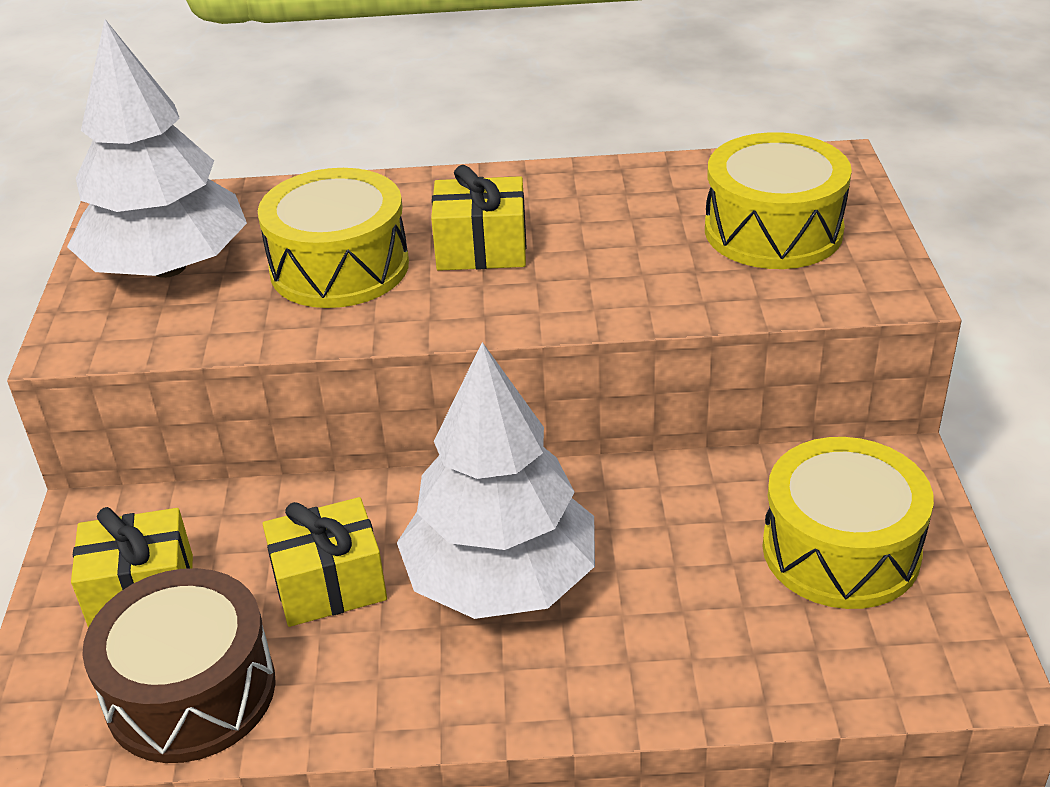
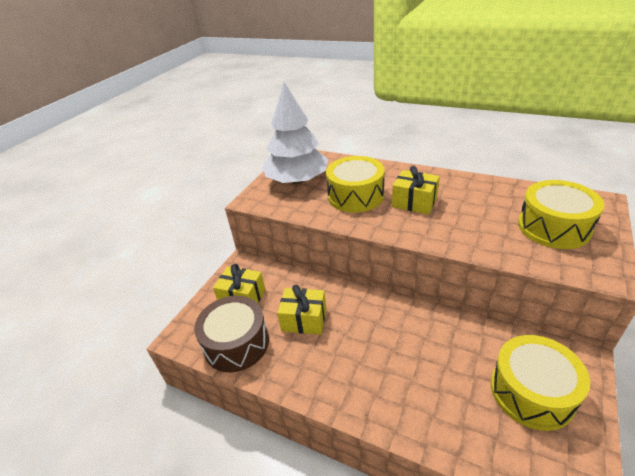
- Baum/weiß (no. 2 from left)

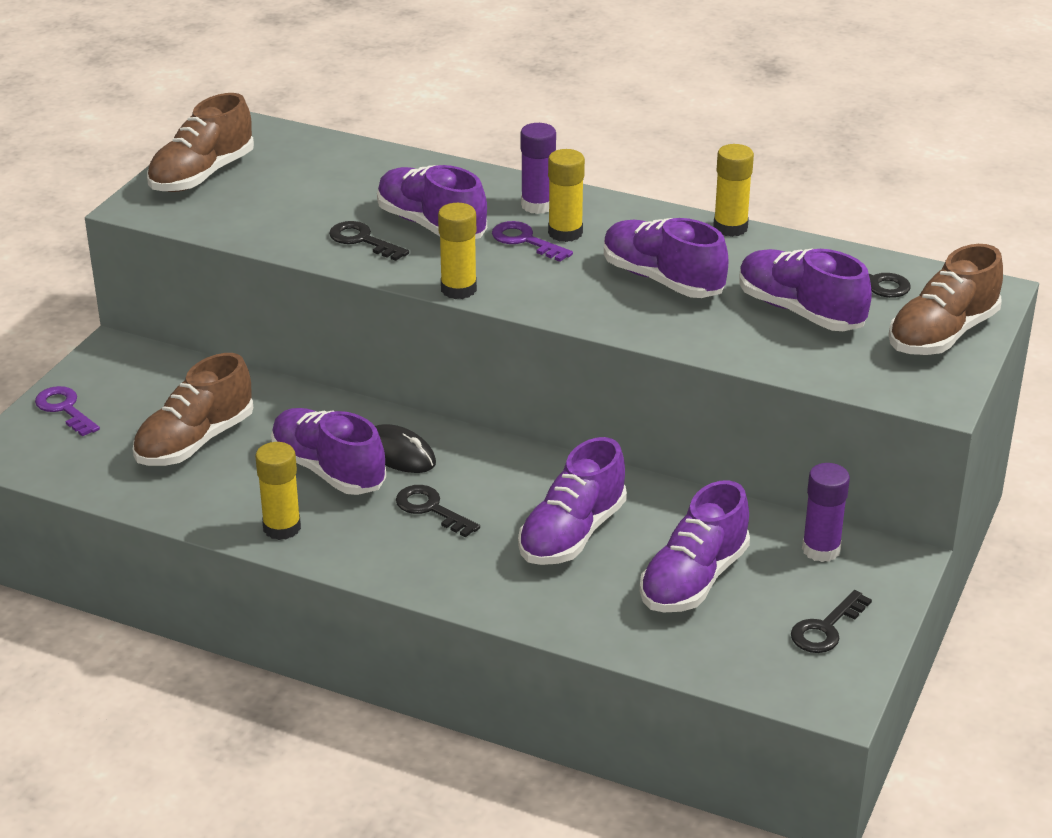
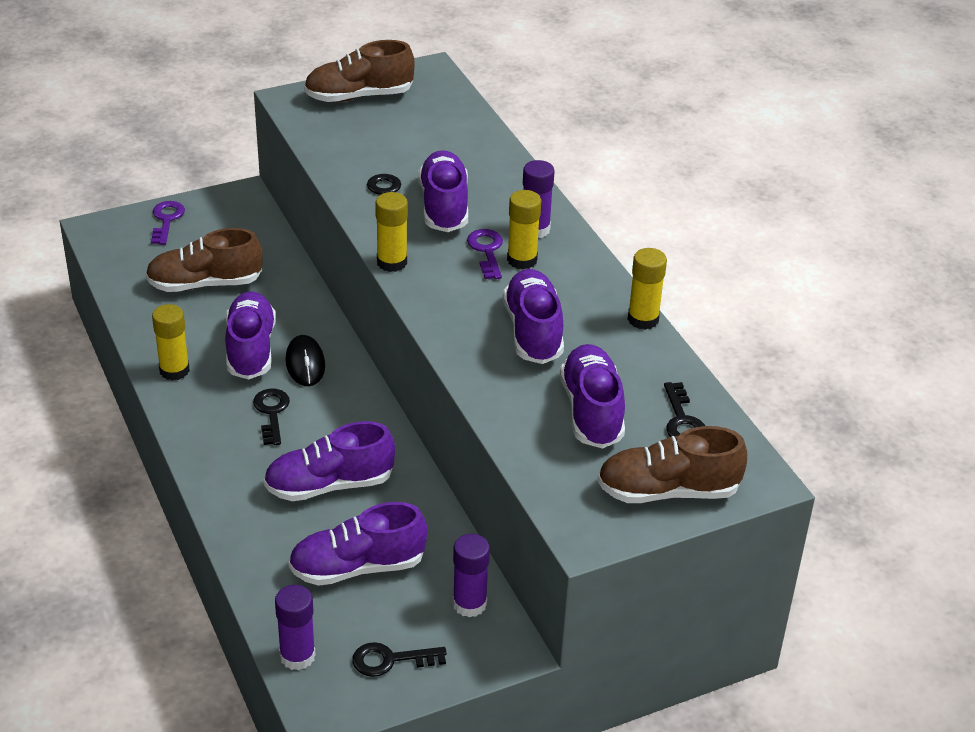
+ Klebestift/lila (no. 1 from left)

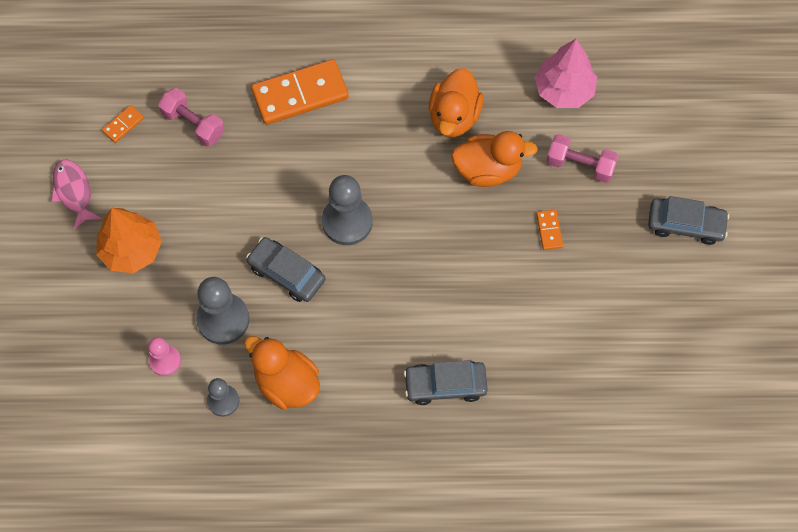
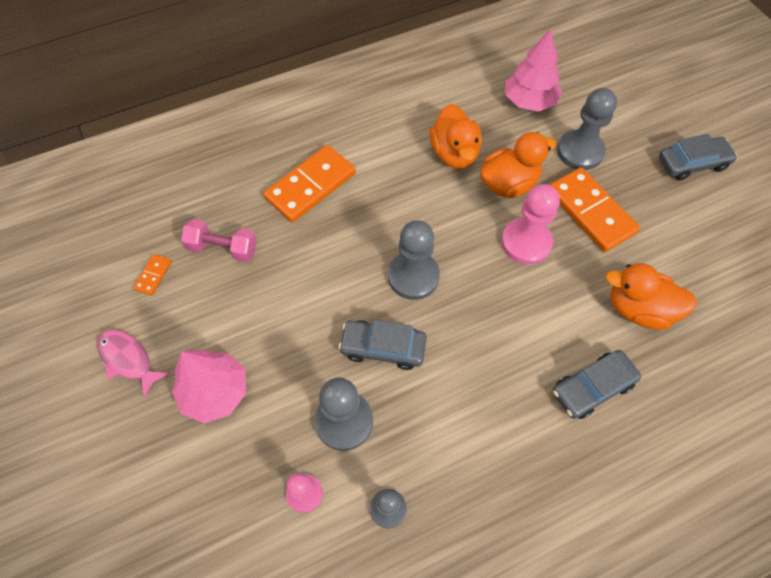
+ Bauer/rosa (no. 2 from left)
~ Ente/orange (no. 1 from left in the first image) to Ente/orange (no. 3 from left)
~ Hantel/rosa (no. 2 from left) to Bauer/grau (no. 4 from left)
~ Baum/orange to Baum/rosa (no. 1 from left)
~ Dominostein/orange (no. 3 from left) x2.26

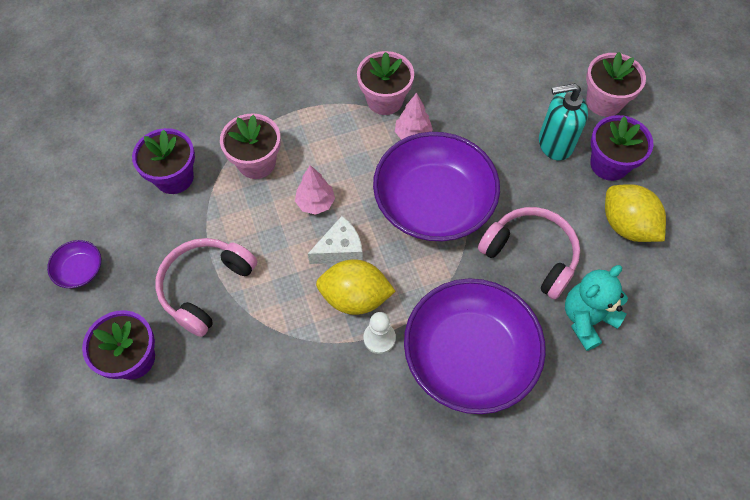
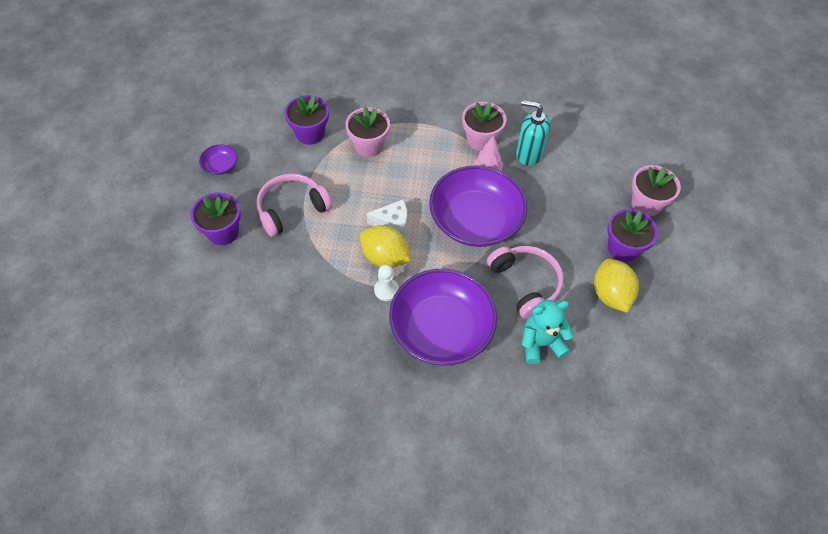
- Baum/rosa (no. 1 from left)
~ Seifenspender/türkis

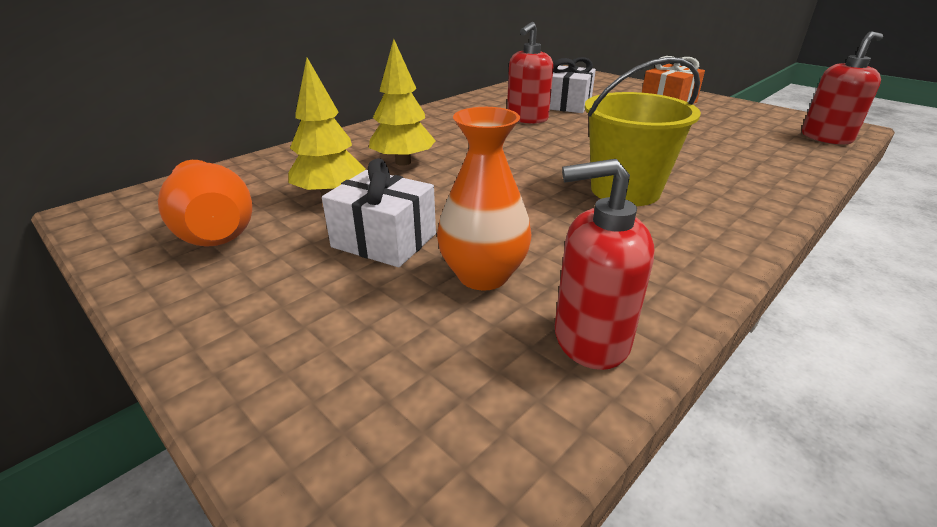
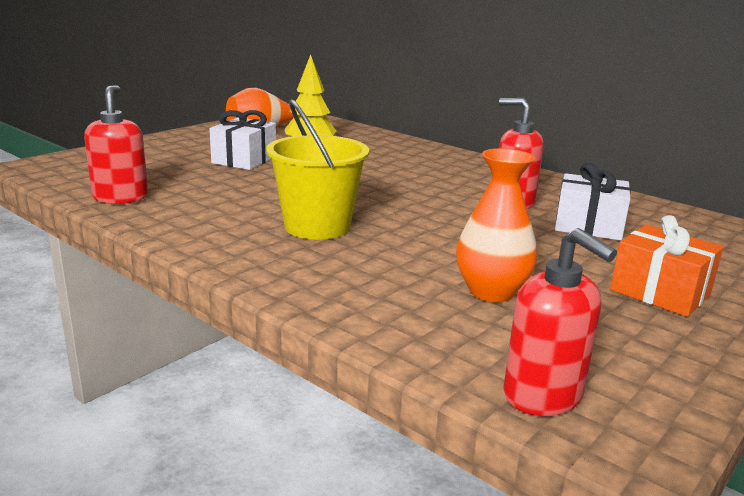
- Baum/gelb (no. 2 from left)
~ Vase/orange (no. 2 from left)

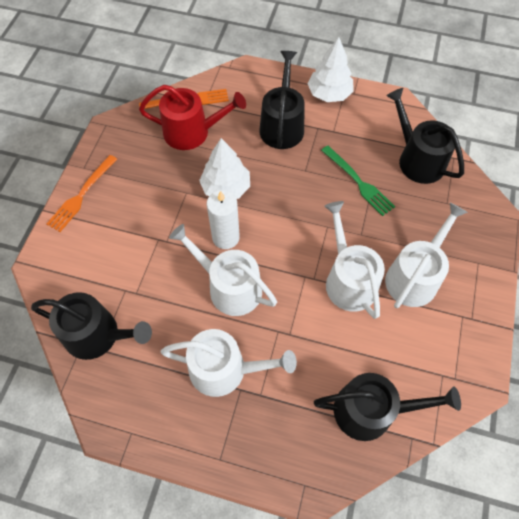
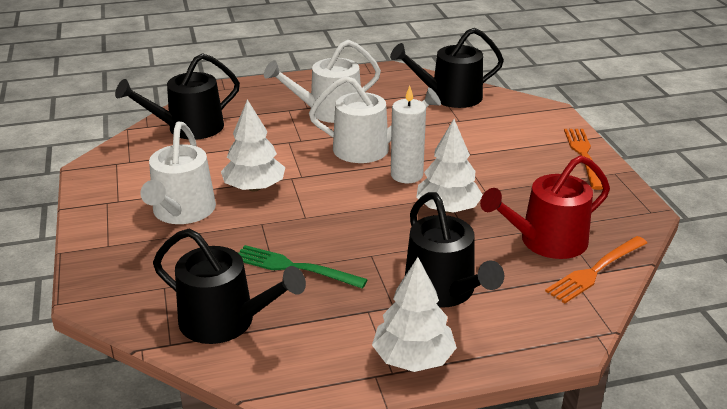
~ Gießkanne/weiß (no. 3 from left) to Baum/weiß (no. 1 from left)

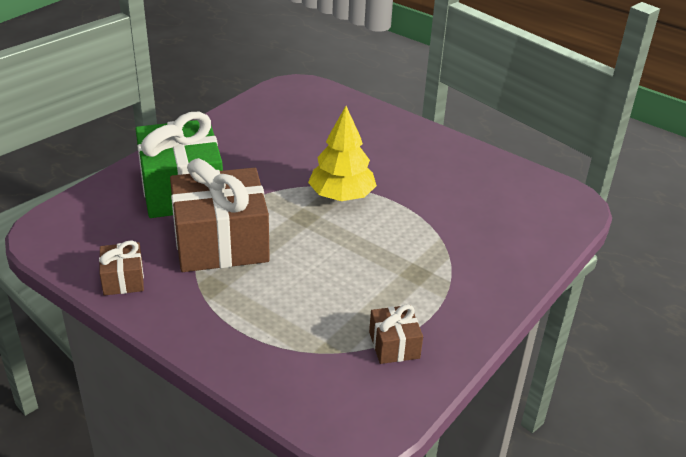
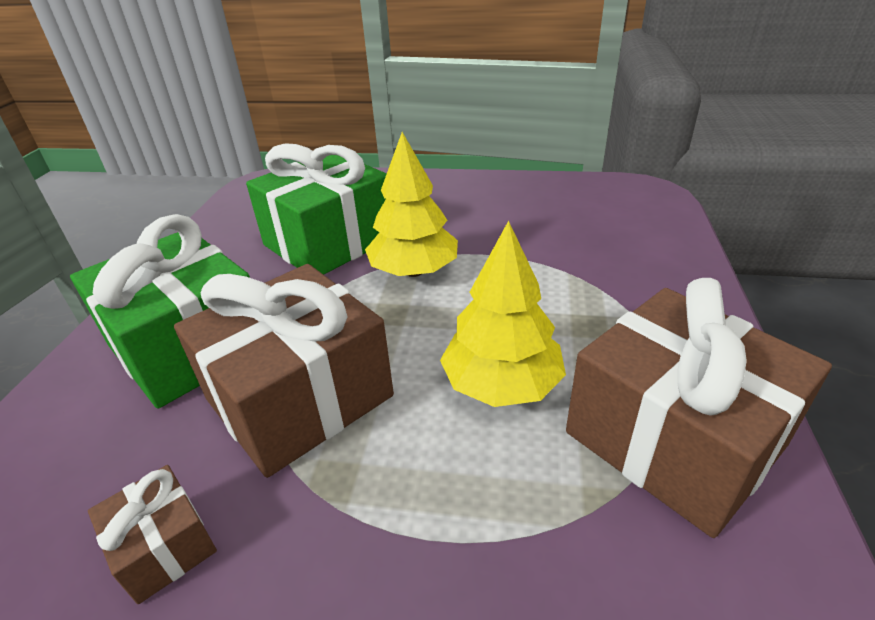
+ Geschenk/grün (no. 2 from left)
+ Baum/gelb (no. 2 from left)
~ Geschenk/braun (no. 3 from left) x2.16

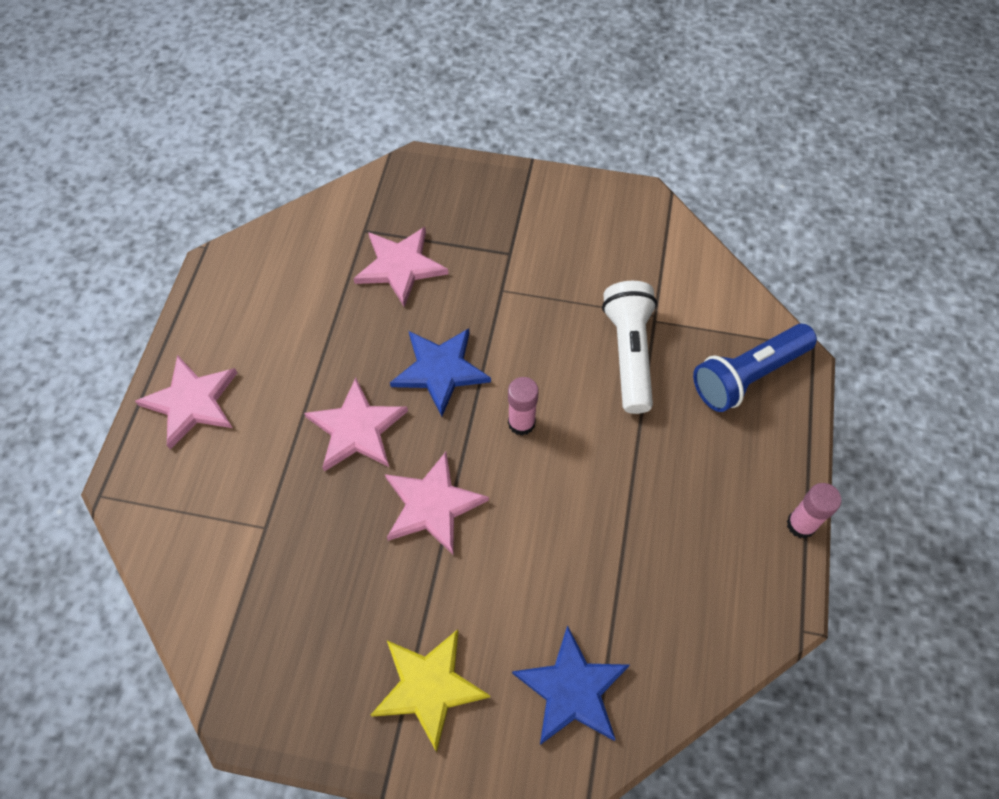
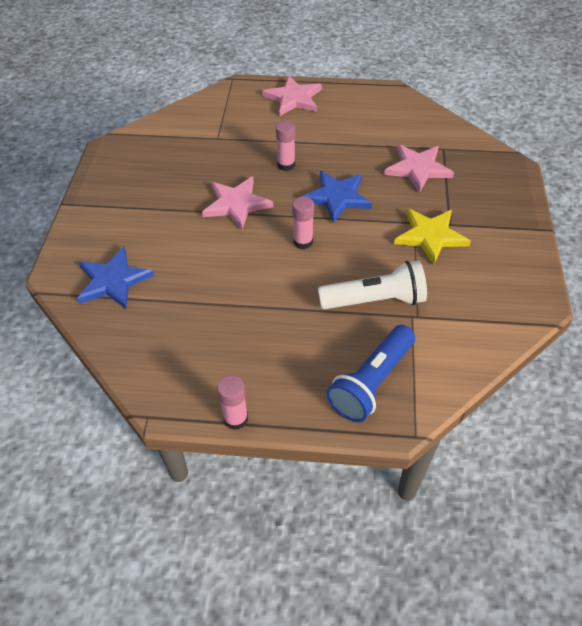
~ Stern/gelb
~ Stern/rosa (no. 2 from left) to Klebestift/rosa (no. 2 from left)
~ Taschenlampe/blau 105 degrees counterclockwise

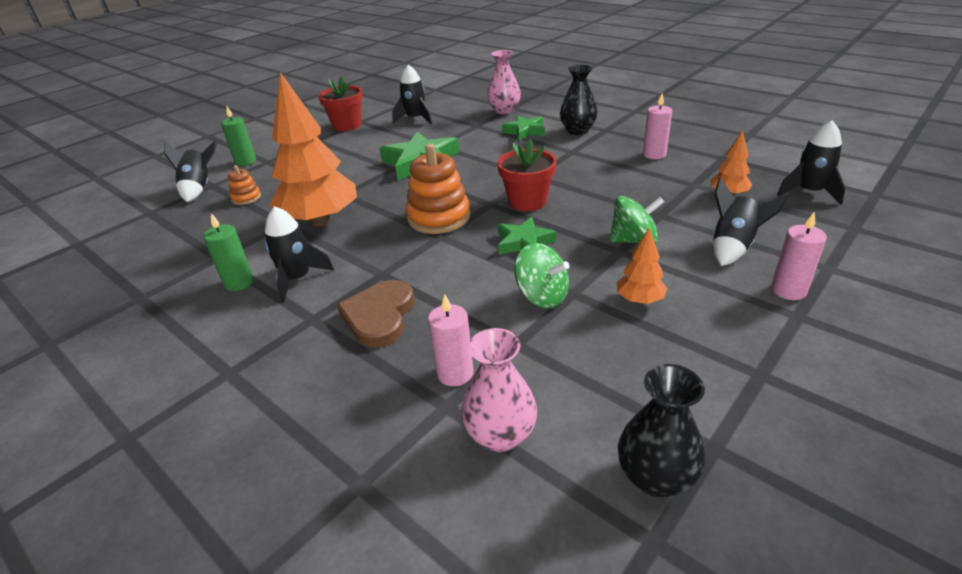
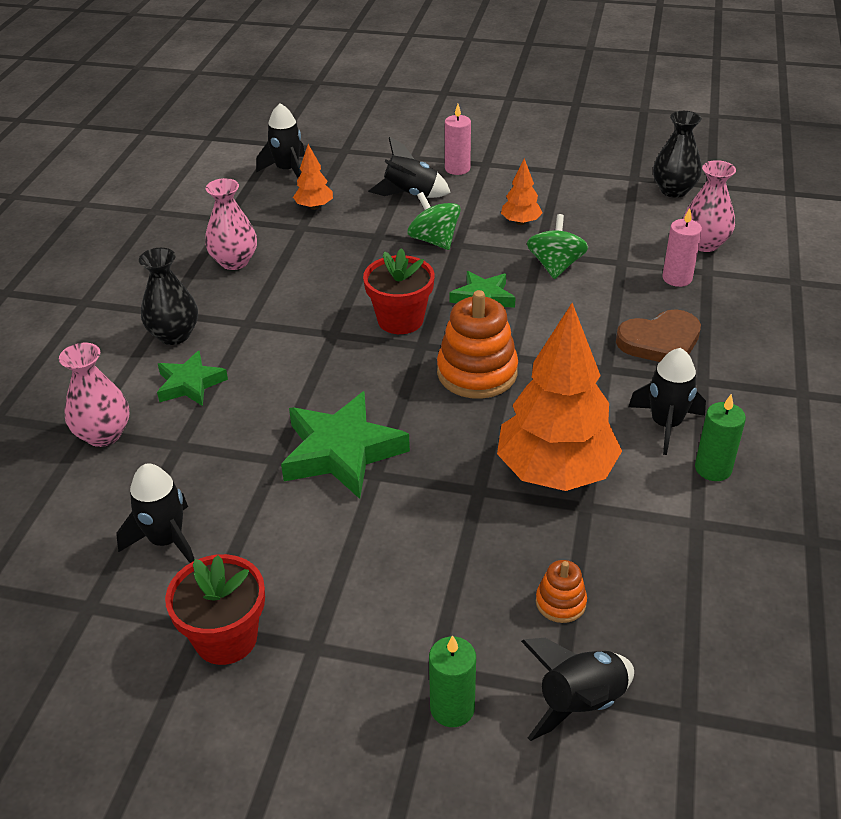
~ Kerze/rosa (no. 2 from left) to Vase/rosa (no. 2 from left)

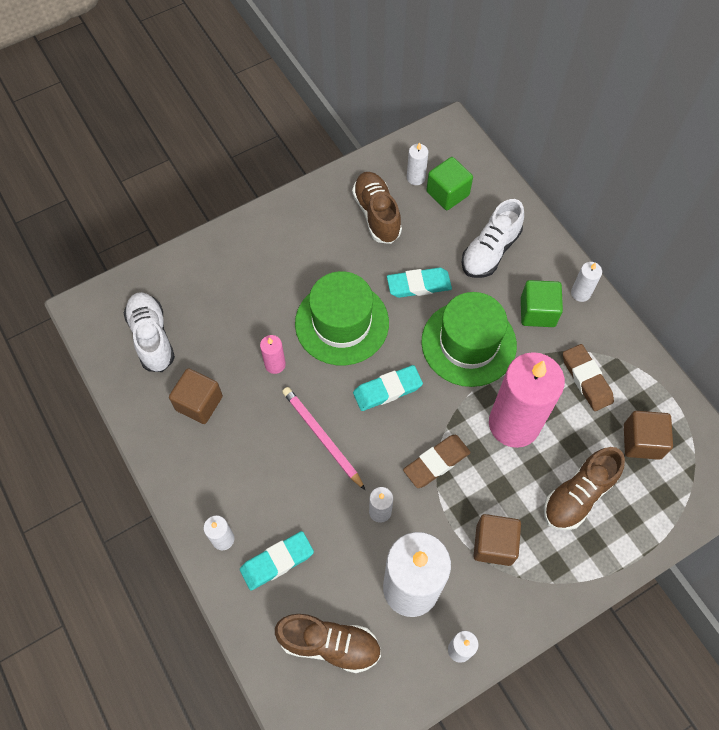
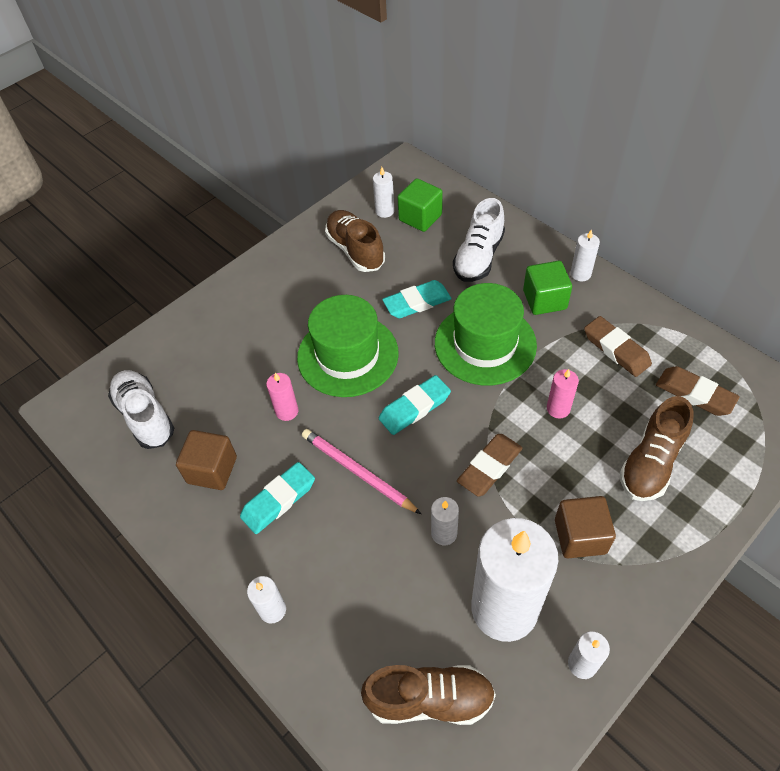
~ Radiergummi/türkis (no. 1 from left)
~ Kubus/braun (no. 3 from left) to Radiergummi/braun (no. 3 from left)
~ Kerze/rosa (no. 2 from left) x0.42

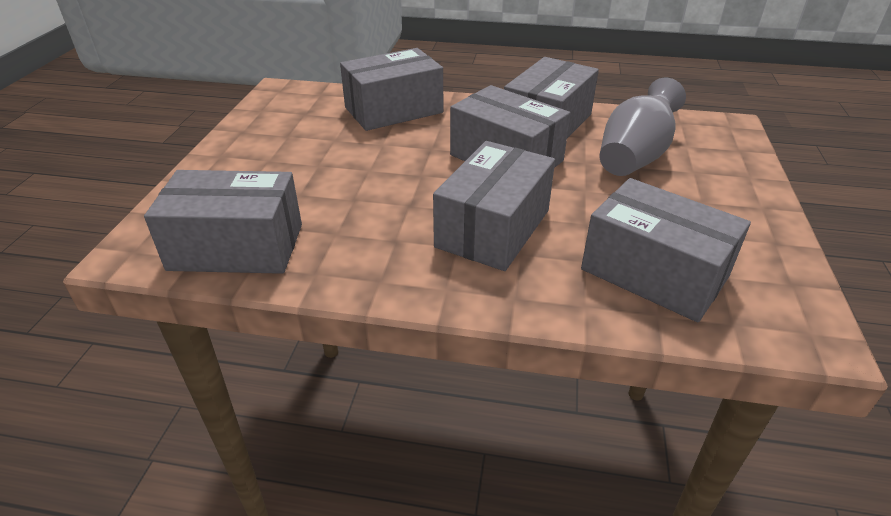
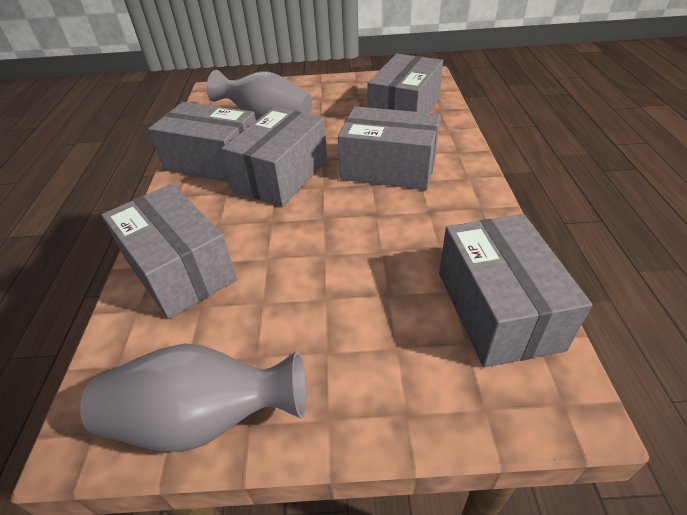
+ Vase/grau (no. 1 from left)

